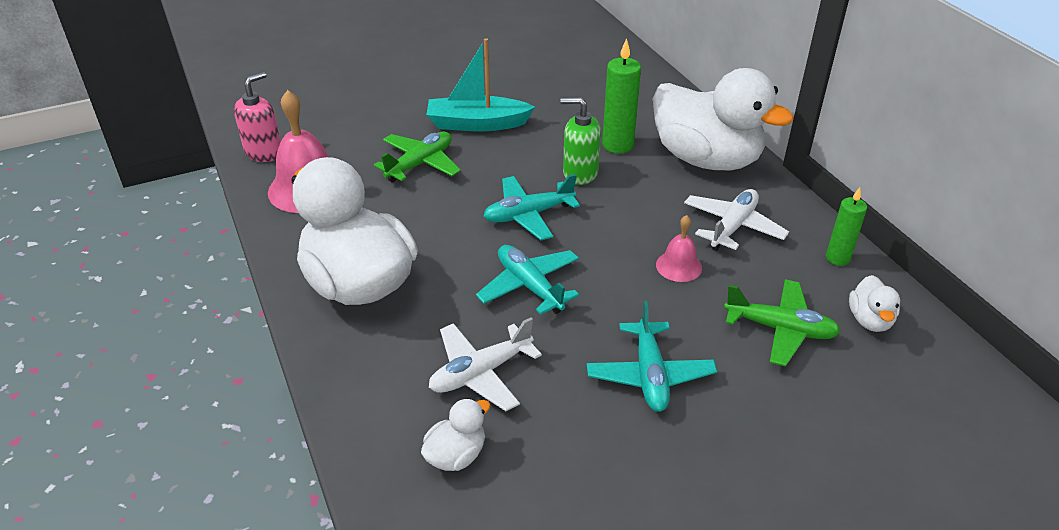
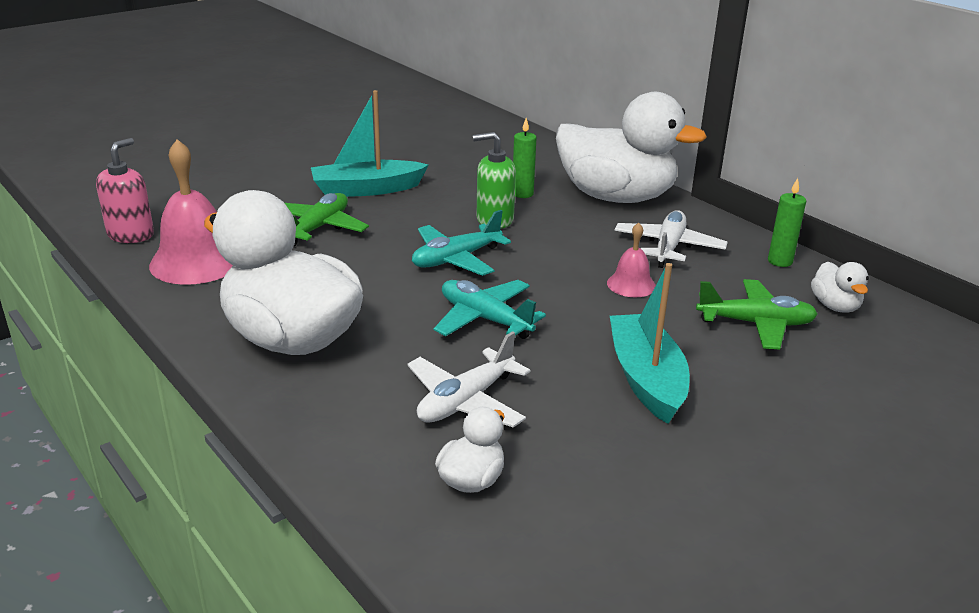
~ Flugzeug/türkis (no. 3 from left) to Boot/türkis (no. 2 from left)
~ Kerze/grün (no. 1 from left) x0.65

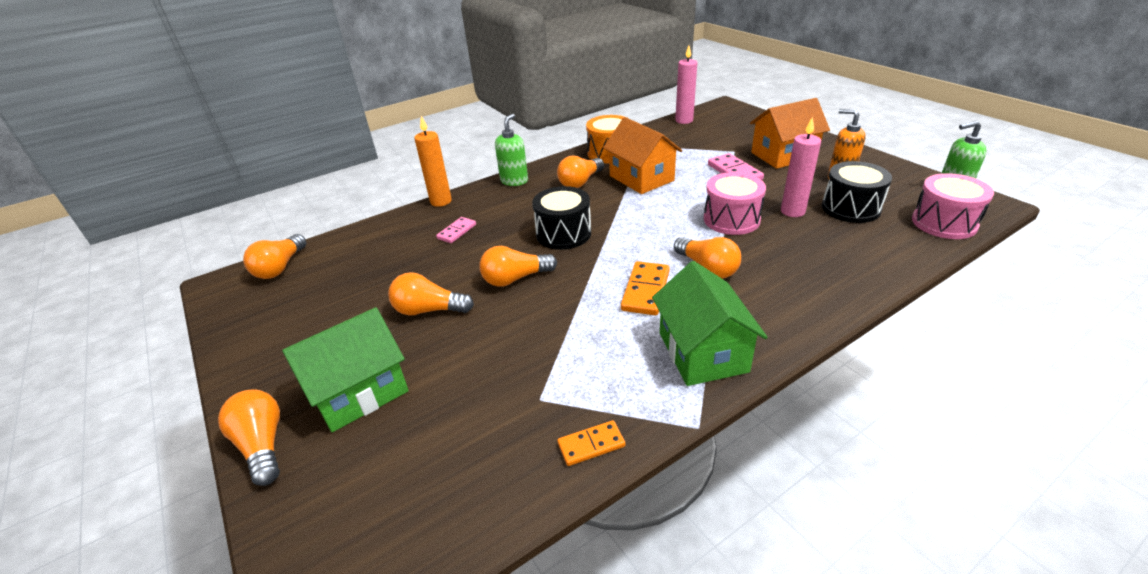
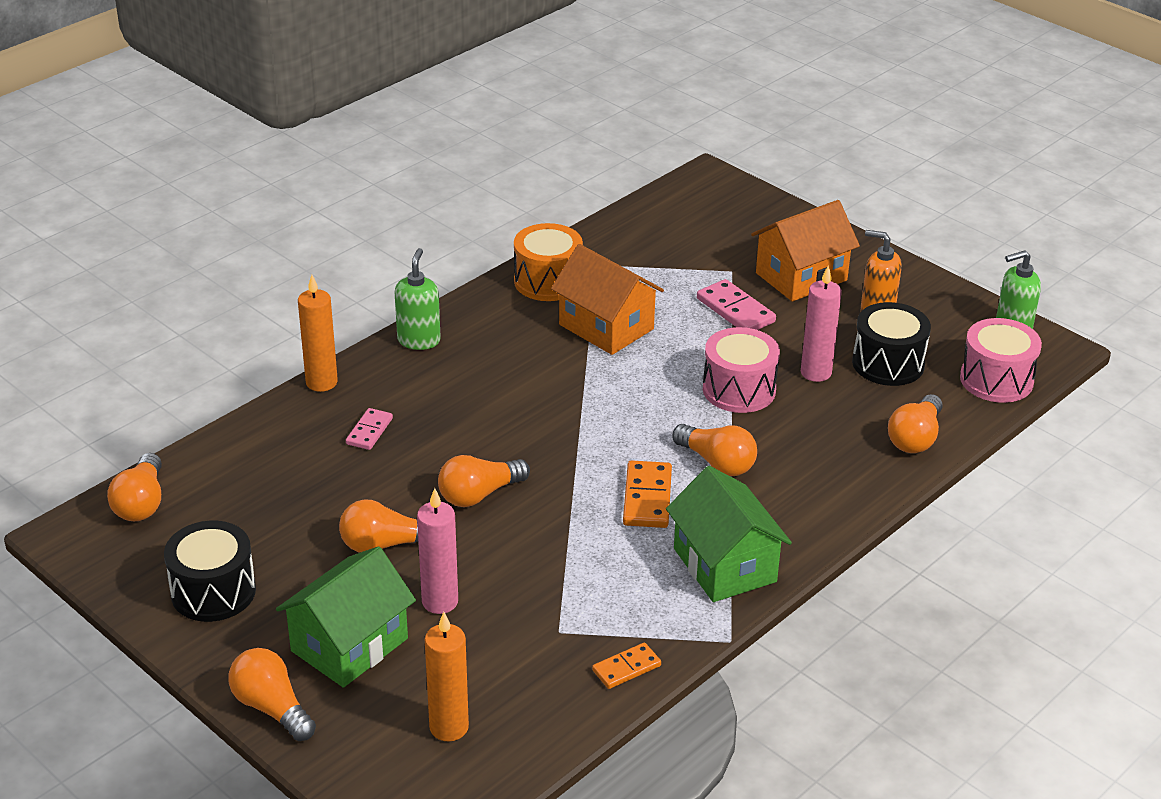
+ Kerze/orange (no. 2 from left)
~ Trommel/schwarz (no. 1 from left)
~ Glühbirne/orange (no. 5 from left in the first image) to Glühbirne/orange (no. 6 from left)
~ Kerze/rosa (no. 1 from left)

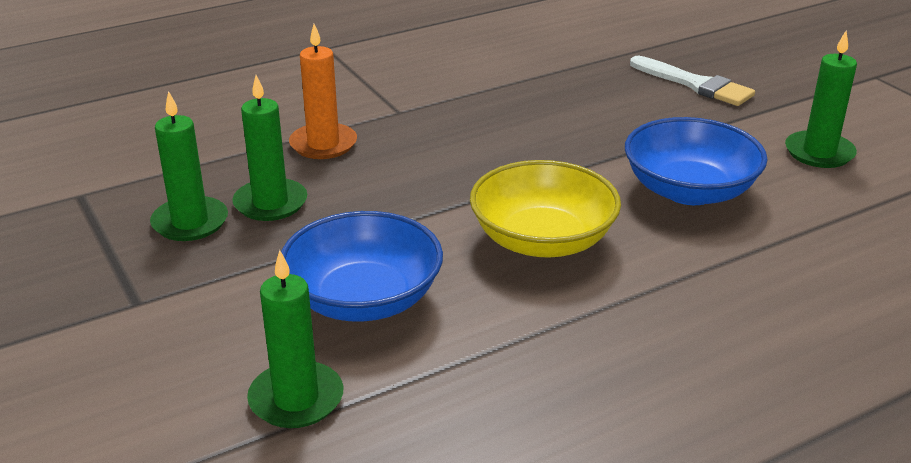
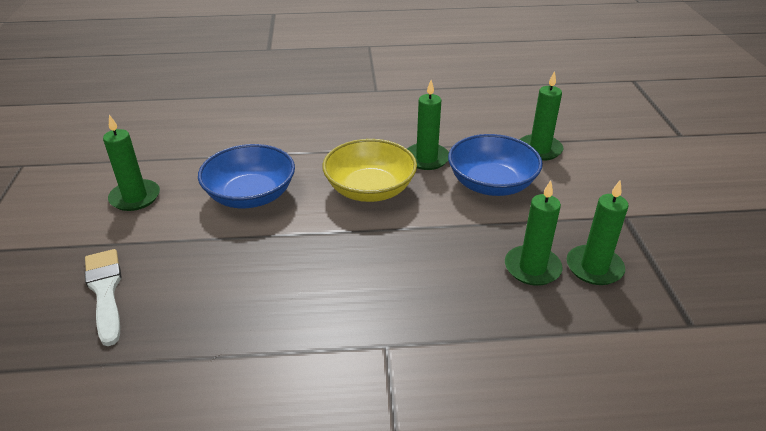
- Kerze/orange
+ Kerze/grün (no. 2 from left)

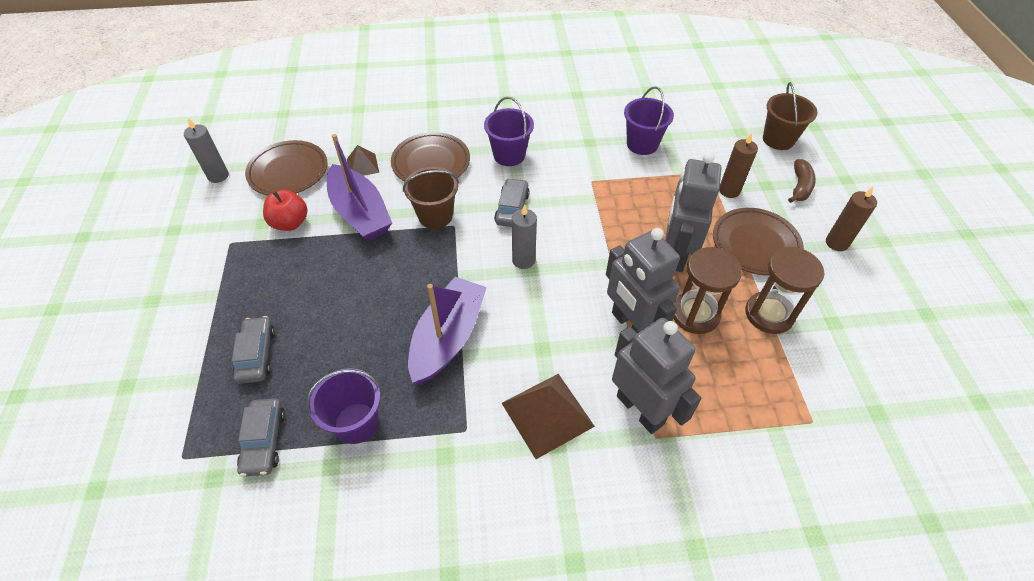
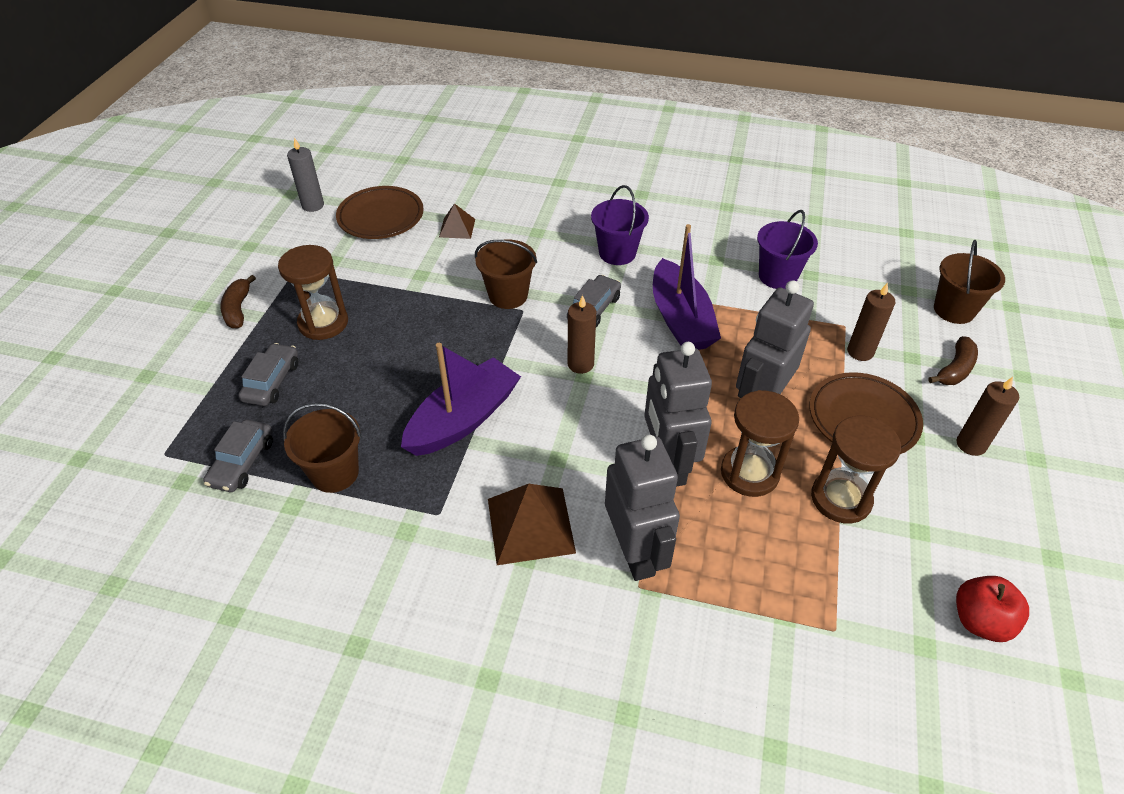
- Teller/braun (no. 2 from left)
+ Banane/braun (no. 1 from left)
+ Sanduhr/braun (no. 1 from left)
~ Apfel/rot
~ Boot/lila (no. 1 from left in the first image) to Boot/lila (no. 2 from left)
~ Eimer/lila (no. 1 from left) to Eimer/braun (no. 1 from left)
~ Kerze/grau (no. 2 from left) to Kerze/braun (no. 1 from left)

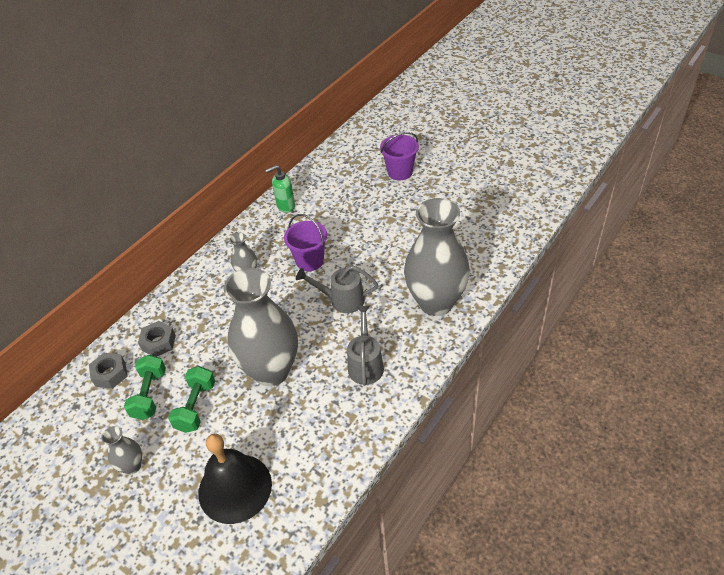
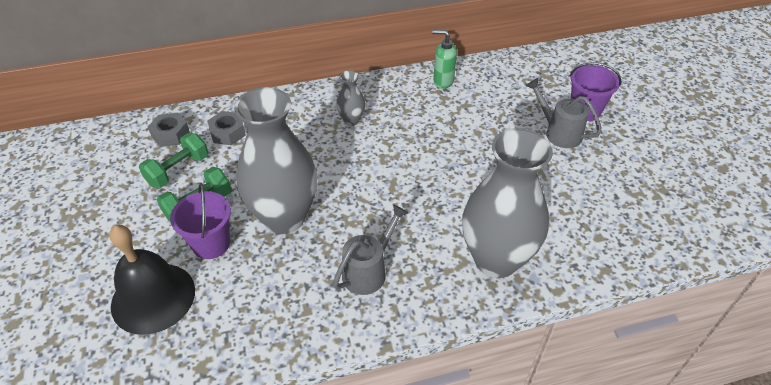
- Vase/grau (no. 1 from left)
~ Eimer/lila (no. 1 from left)
~ Gießkanne/grau (no. 1 from left in the first image) to Gießkanne/grau (no. 2 from left)

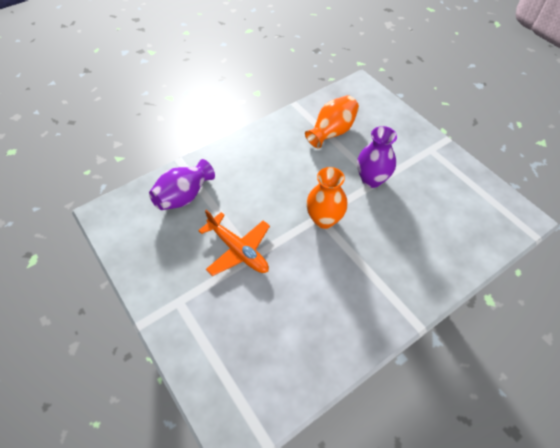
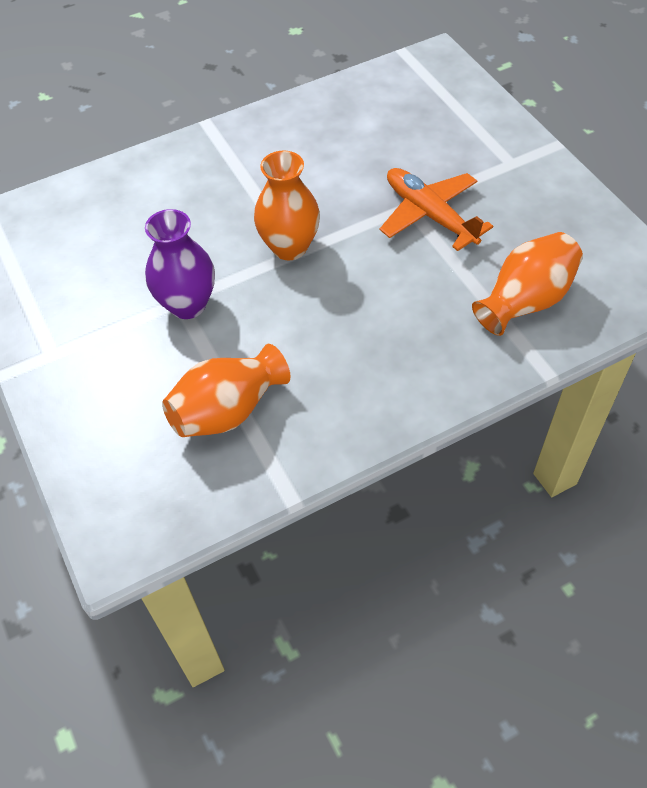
~ Vase/lila (no. 1 from left) to Vase/orange (no. 3 from left)

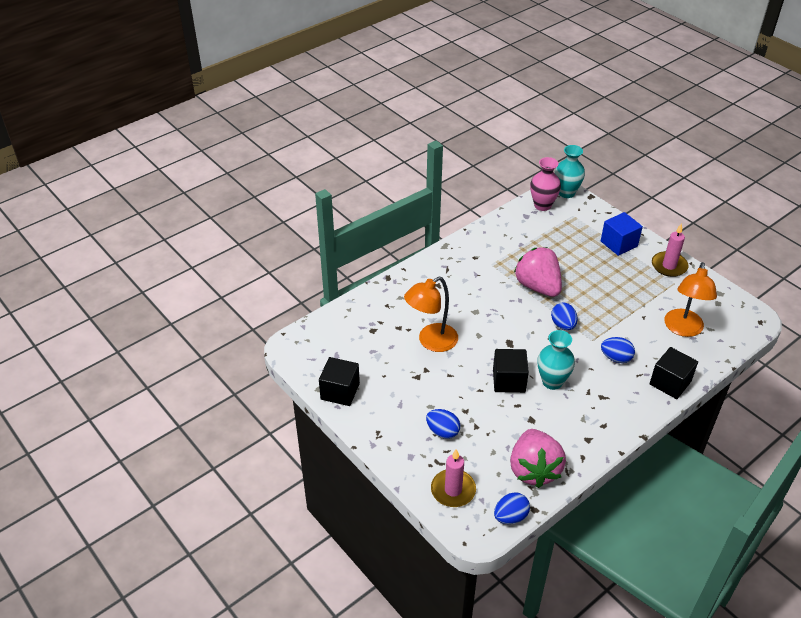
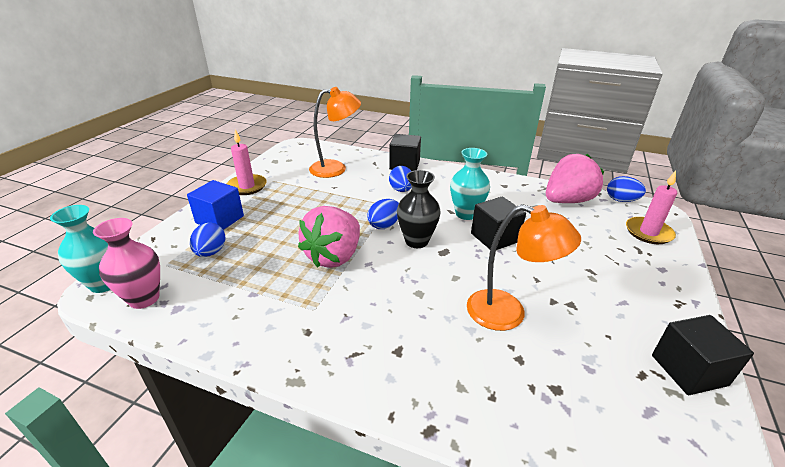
+ Vase/schwarz
~ Ei/blau (no. 1 from left)

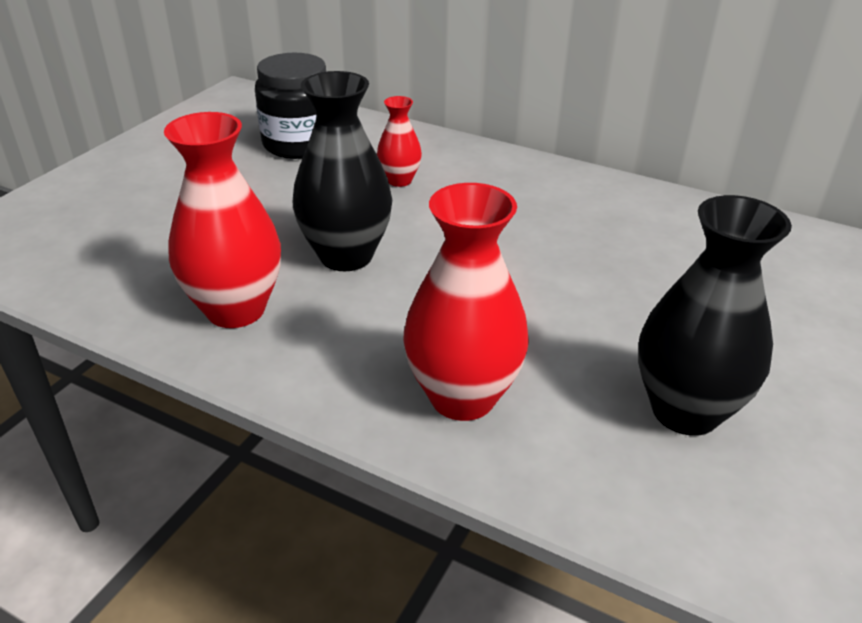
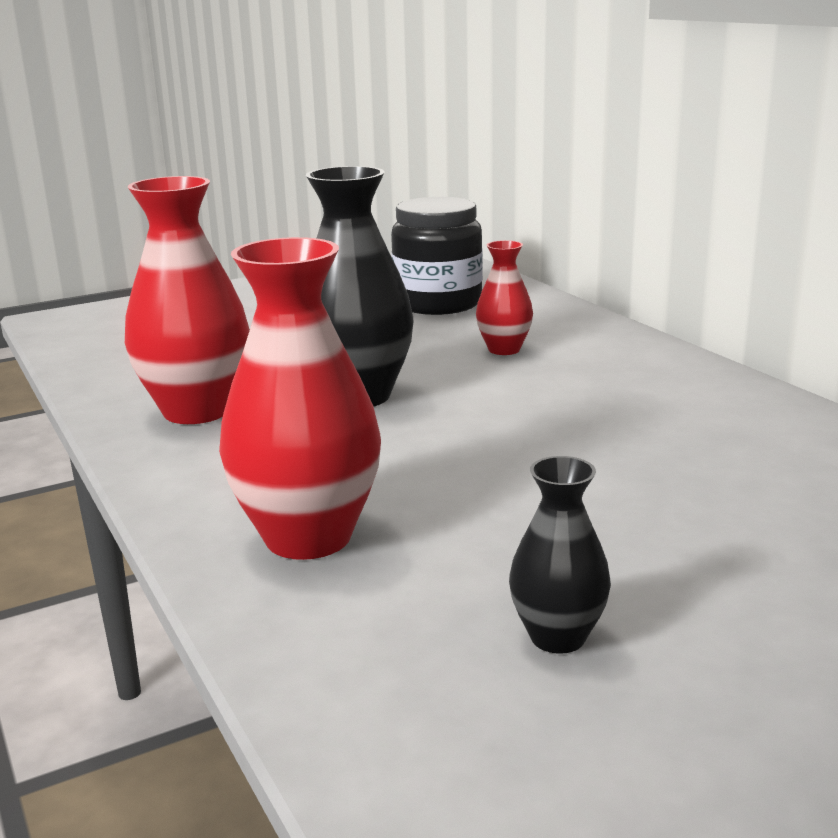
~ Vase/schwarz (no. 2 from left) x0.54

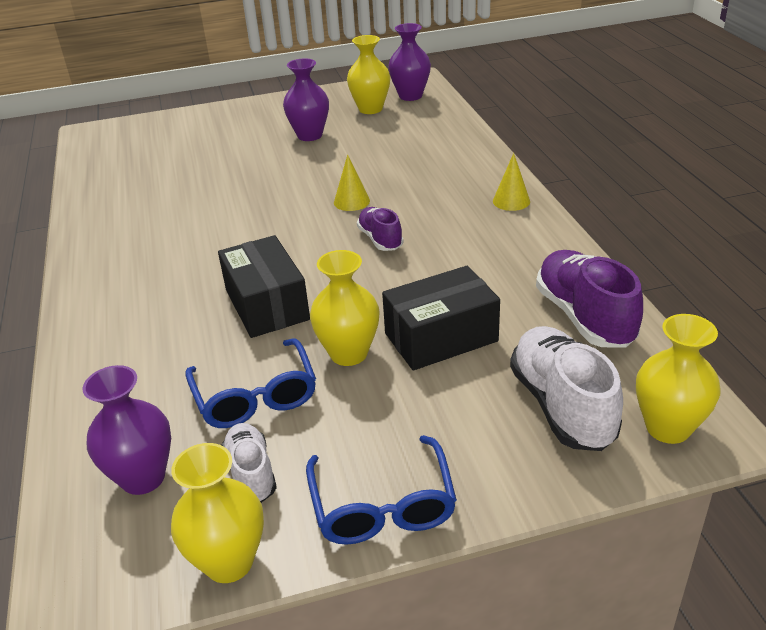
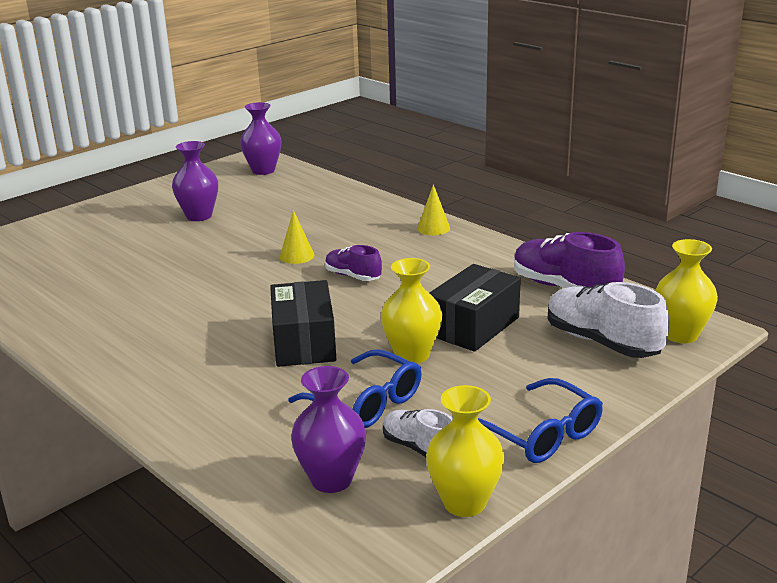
- Vase/gelb (no. 3 from left)
~ Schachtel/schwarz (no. 1 from left) 45 degrees clockwise

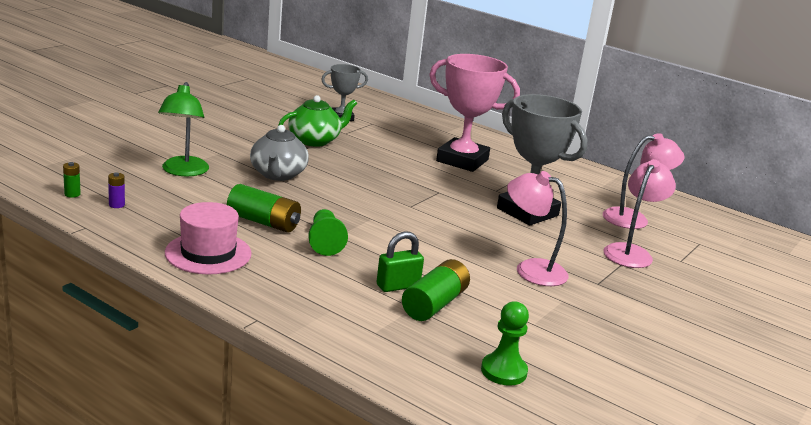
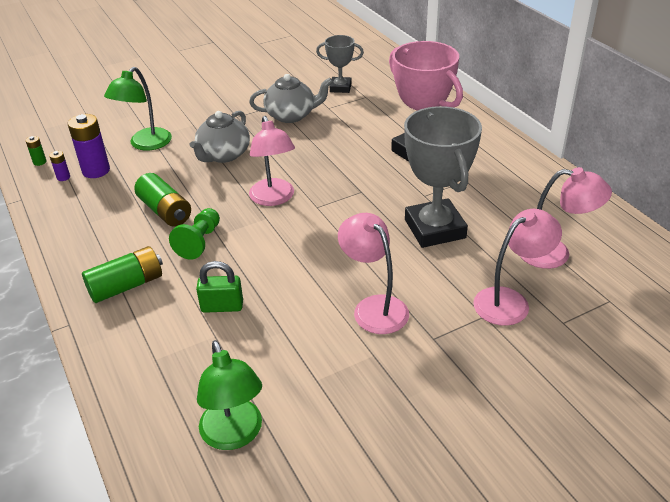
- Hut/rosa
+ Batterie/lila (no. 2 from left)
+ Lampe/rosa (no. 1 from left)
~ Batterie/grün (no. 3 from left in the first image) to Batterie/grün (no. 2 from left)
~ Bauer/grün (no. 2 from left) to Lampe/grün (no. 2 from left)
~ Teekanne/grün to Teekanne/grau (no. 2 from left)

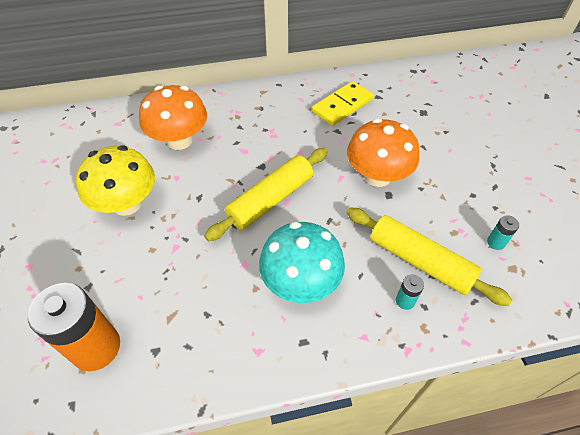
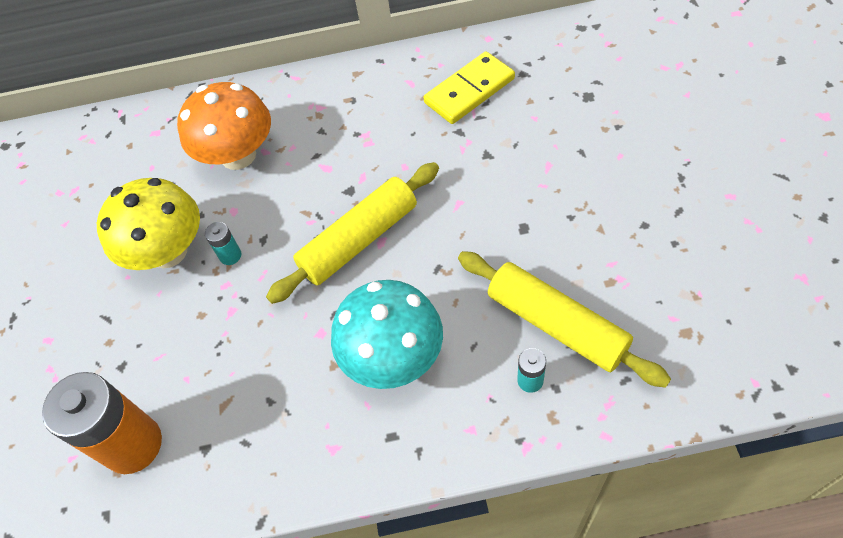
- Pilz/orange (no. 2 from left)
~ Batterie/türkis (no. 2 from left in the first image) to Batterie/türkis (no. 1 from left)

